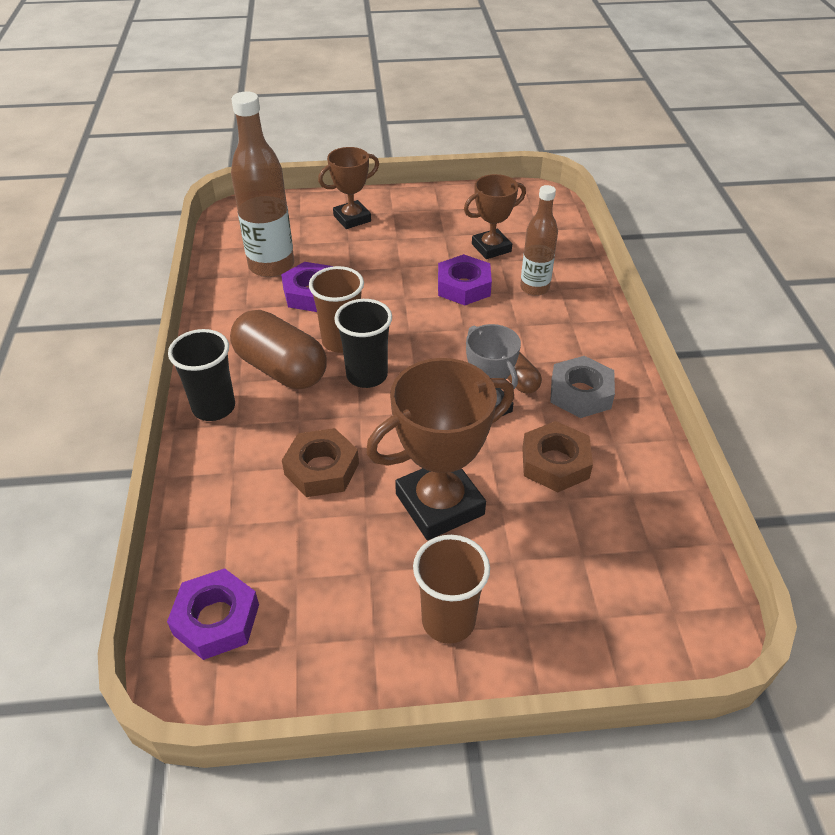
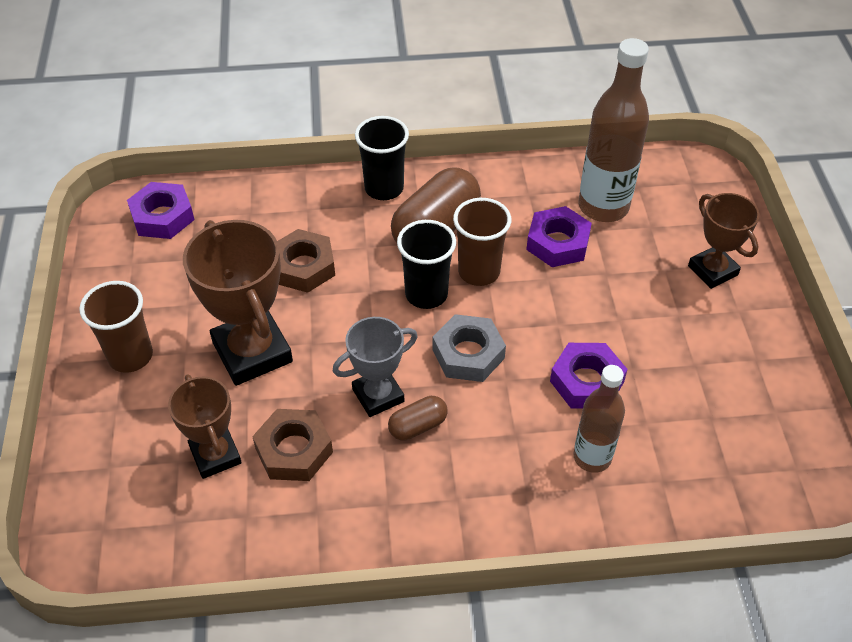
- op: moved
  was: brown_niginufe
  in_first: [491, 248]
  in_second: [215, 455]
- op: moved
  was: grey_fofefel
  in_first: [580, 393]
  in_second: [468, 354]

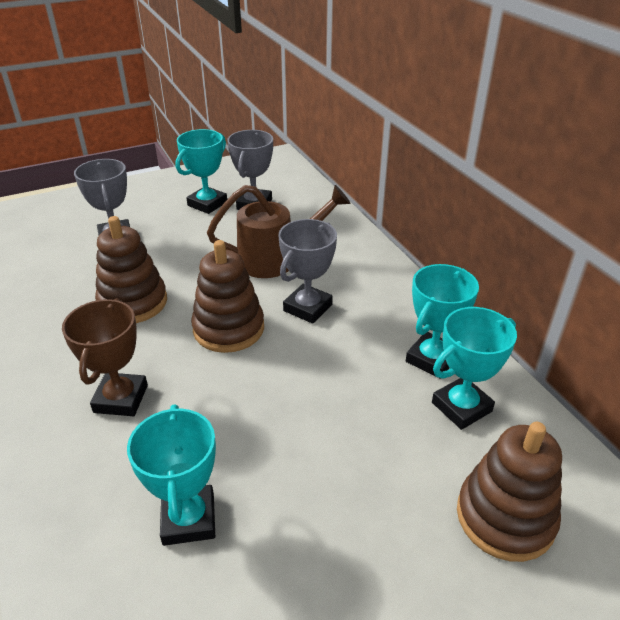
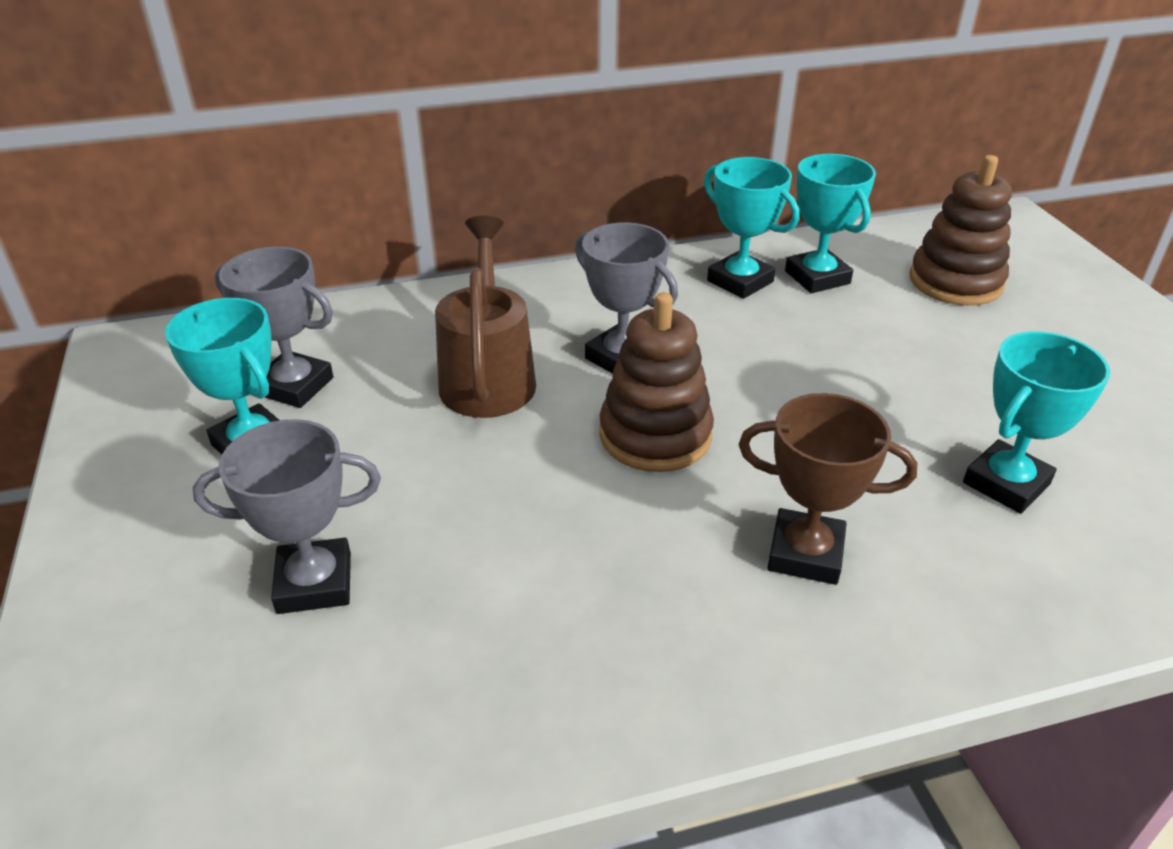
- op: turned
  was: turquoise_niginufe
  in_first: [189, 519]
  in_second: [1005, 483]
  clockwise: -45
- op: removed
  was: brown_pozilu
  in_first: [133, 302]

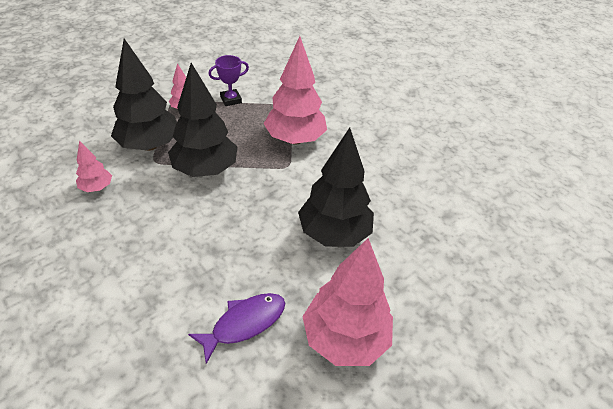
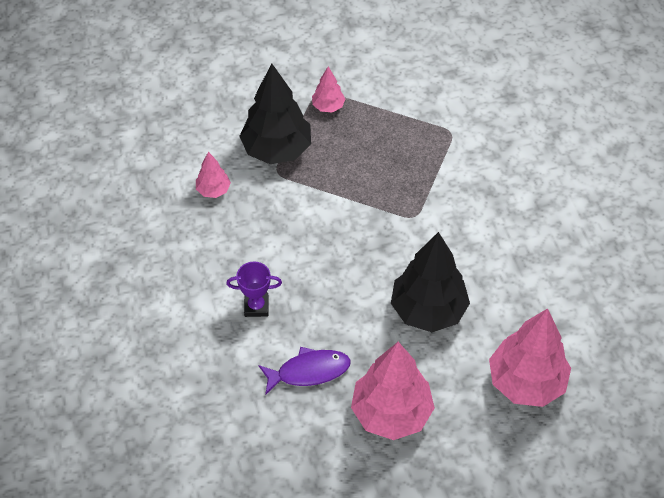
- op: moved
  was: purple_niginufe
  in_first: [231, 100]
  in_second: [256, 306]
- op: moved
  was: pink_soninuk
  in_first: [295, 139]
  in_second: [526, 382]
- op: removed
  was: black_soninuk
  in_first: [205, 170]

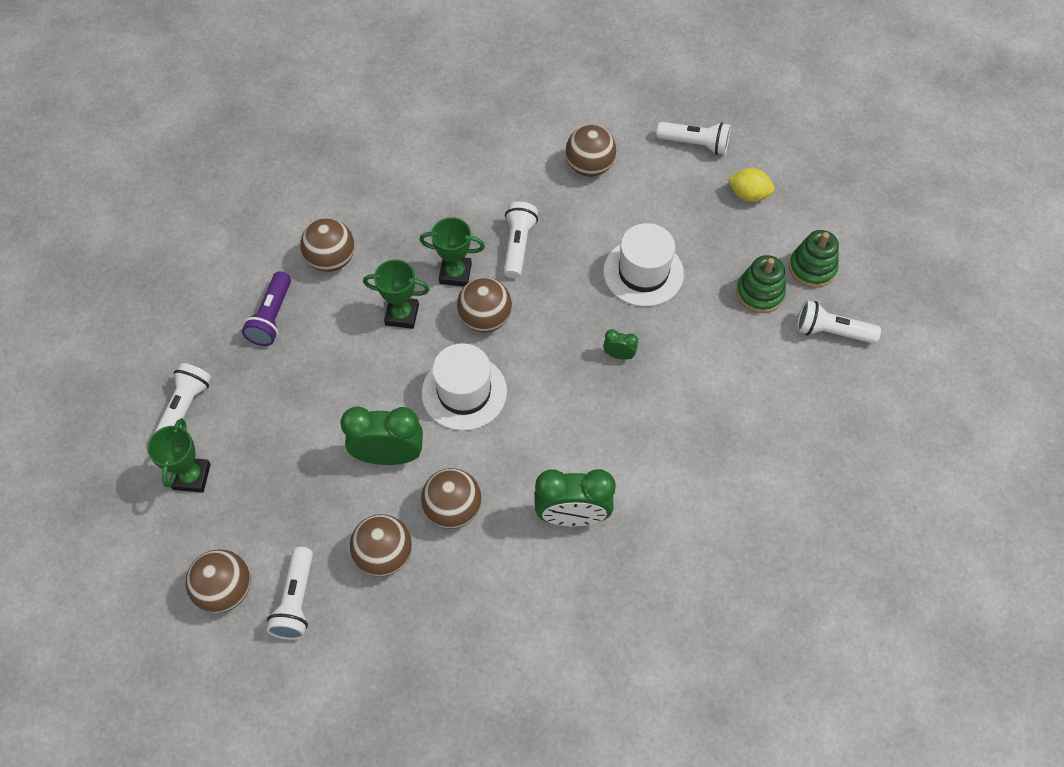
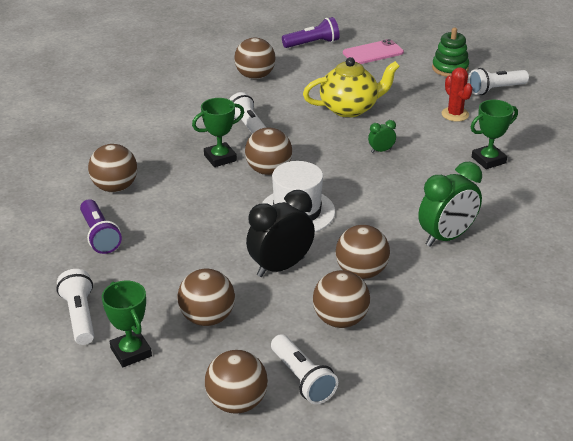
- op: added
  now: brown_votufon
  in_second: [207, 318]
- op: recoloured
  was: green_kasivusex
  now: black_kasivusex
  in_first: [389, 455]
  in_second: [280, 267]
- op: recoloured
  was: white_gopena
  now: purple_gopena
  in_first: [695, 144]
  in_second: [312, 43]
- op: replaced
  was: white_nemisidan
  now: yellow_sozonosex
  in_first: [643, 272]
  in_second: [350, 108]
- op: replaced
  was: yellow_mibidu
  now: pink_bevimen
  in_first: [748, 195]
  in_second: [373, 53]
- op: added
  now: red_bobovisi
  in_second: [455, 114]
- op: moved
  was: green_niginufe
  in_first: [402, 315]
  in_second: [488, 160]
- op: removed
  was: green_pozilu
  in_first: [759, 293]

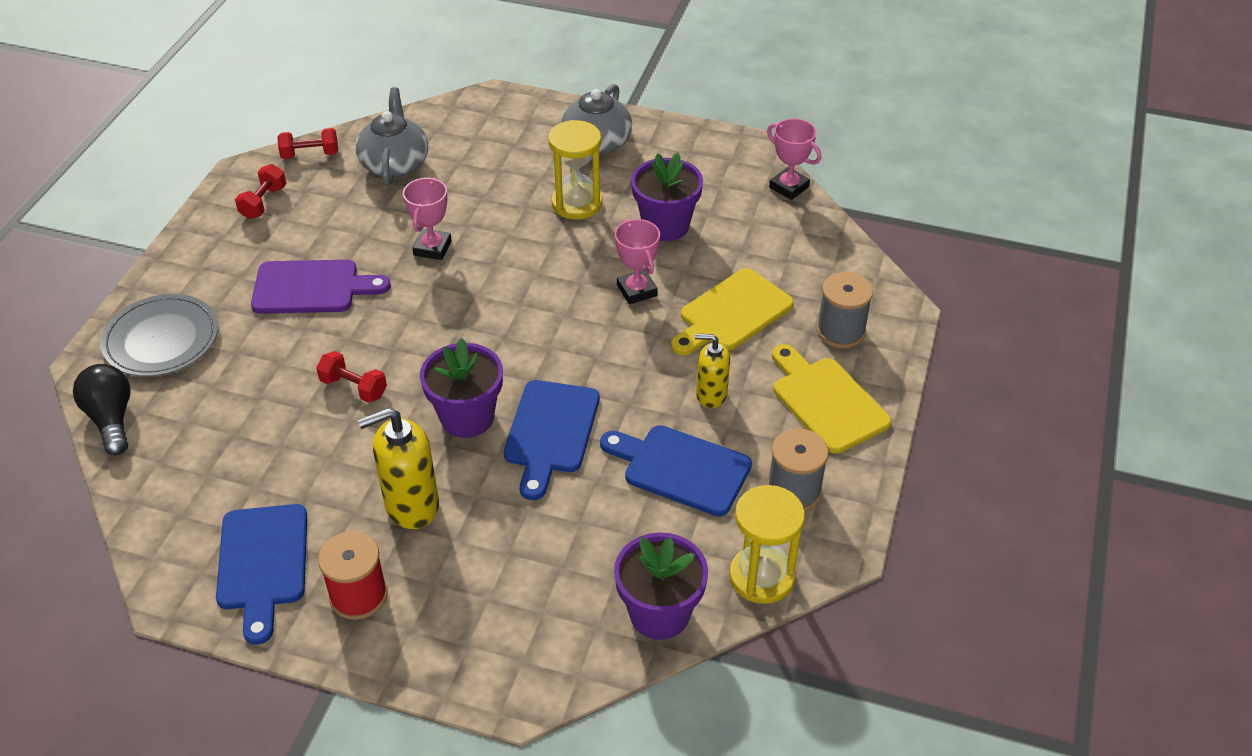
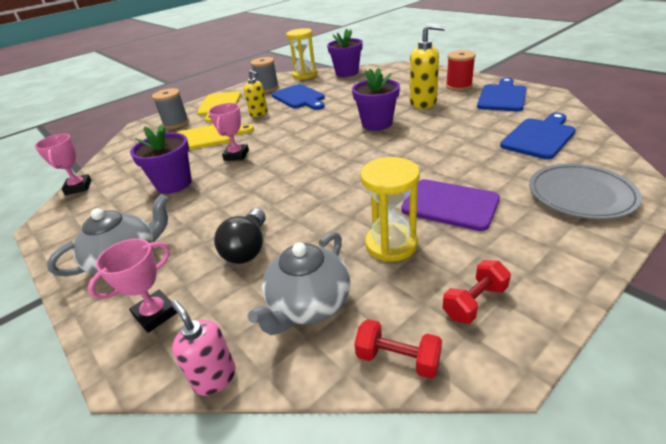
- op: moved
  was: pink_niginufe
  in_first: [432, 248]
  in_second: [155, 314]
- op: added
  now: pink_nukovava
  in_second: [215, 377]
- op: moved
  was: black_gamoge
  in_first: [111, 419]
  in_second: [248, 248]
- op: moved
  was: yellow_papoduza
  in_first: [577, 203]
  in_second: [391, 244]
- op: moved
  was: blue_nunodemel
  in_first: [551, 432]
  in_second: [539, 137]
- op: removed
  was: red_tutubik
  in_first: [353, 387]

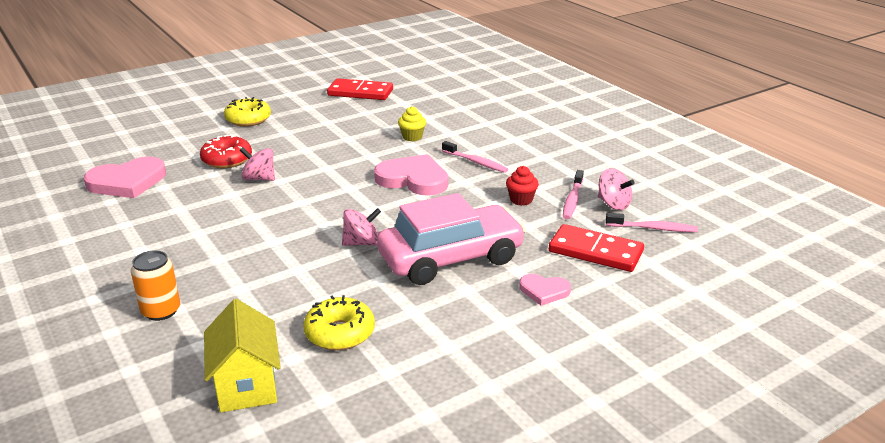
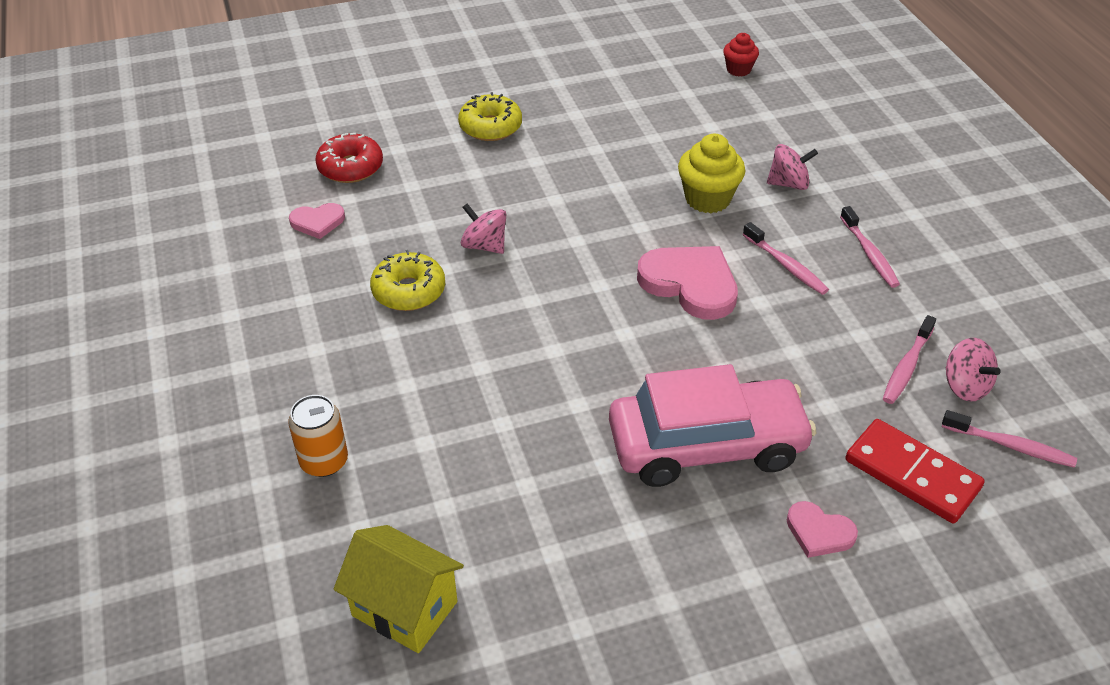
- op: resized
  was: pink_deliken
  in_first: [127, 182]
  in_second: [317, 222]
  ratio: 0.54
- op: moved
  was: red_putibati
  in_first: [227, 160]
  in_second: [350, 167]
- op: turned
  was: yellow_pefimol
  in_first: [247, 385]
  in_second: [405, 608]
  clockwise: -60
- op: moved
  was: yellow_putibati
  in_first: [340, 333]
  in_second: [409, 291]
- op: resized
  was: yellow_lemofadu
  in_first: [412, 137]
  in_second: [707, 199]
  ratio: 1.63
- op: moved
  was: red_lemofadu
  in_first: [521, 200]
  in_second: [738, 70]
- op: moved
  was: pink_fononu
  in_first: [362, 243]
  in_second: [788, 183]
- op: added
  now: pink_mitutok
  in_second: [869, 254]
- op: removed
  was: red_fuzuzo
  in_first: [360, 93]

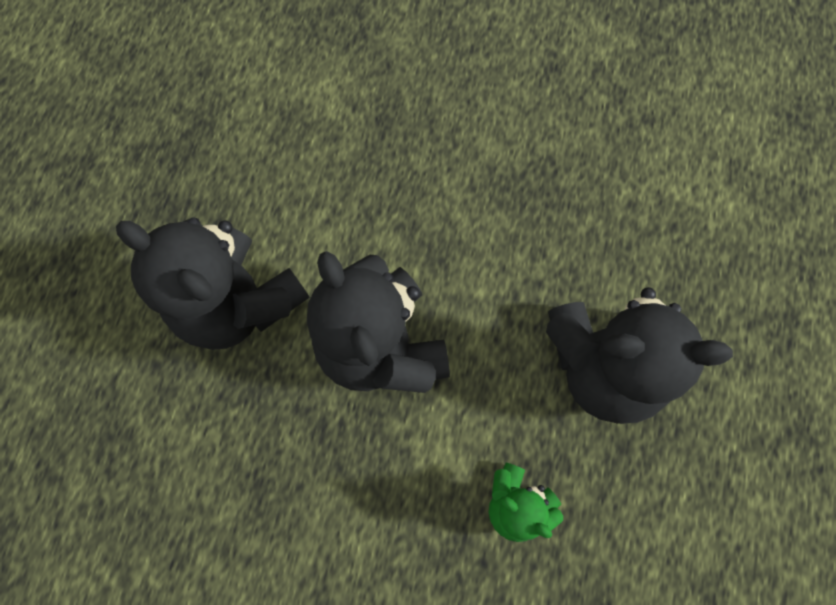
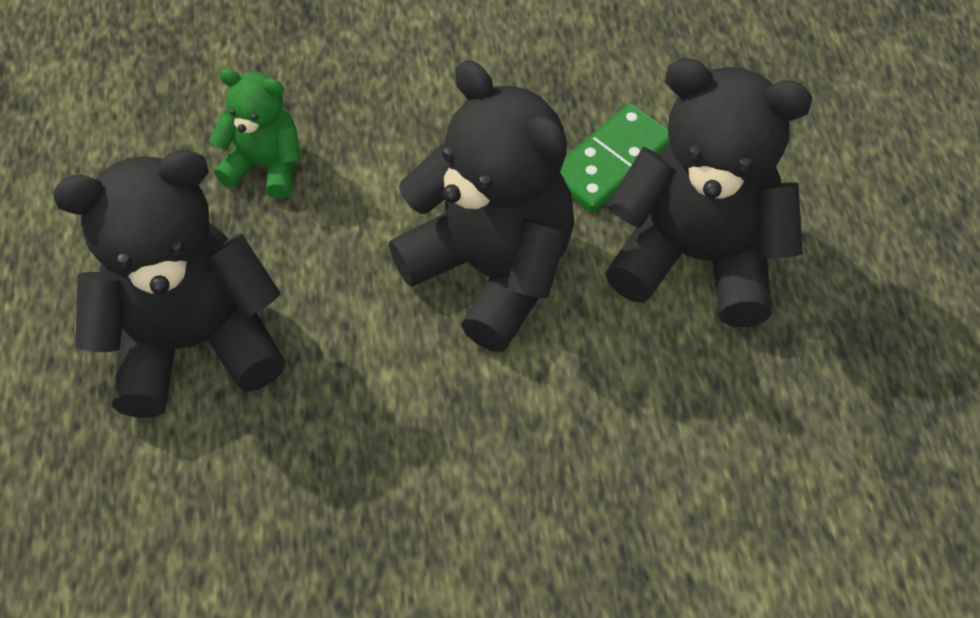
- op: added
  now: green_fuzuzo
  in_second: [611, 162]

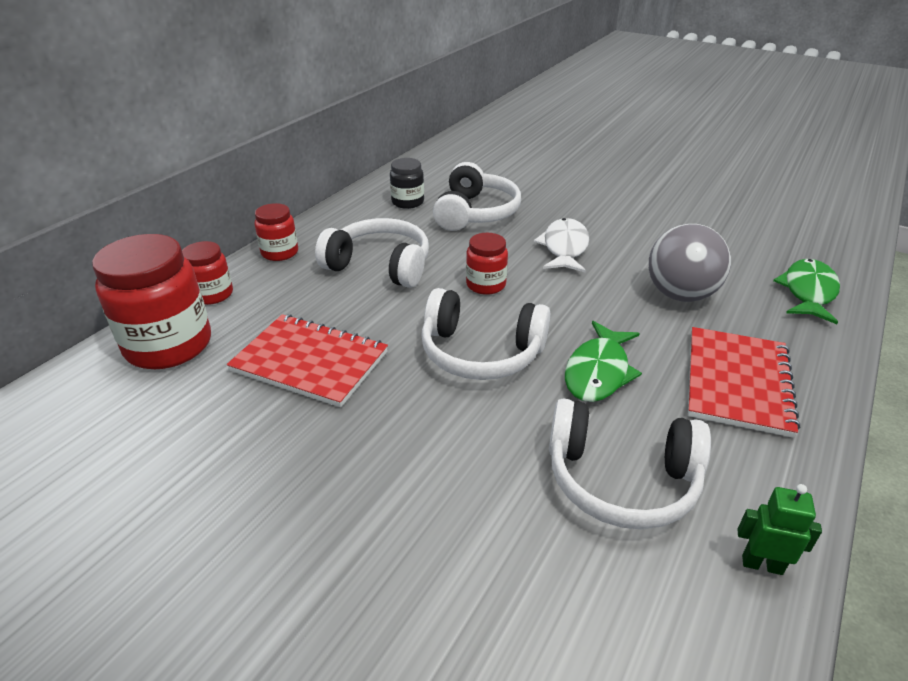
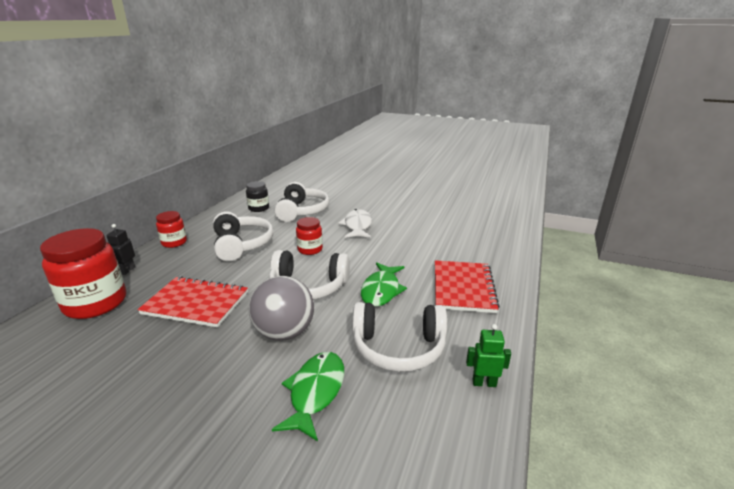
- op: replaced
  was: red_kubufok
  now: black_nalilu
  in_first: [212, 294]
  in_second: [127, 270]
- op: turned
  was: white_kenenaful
  in_first: [380, 266]
  in_second: [241, 245]
  clockwise: 60
- op: moved
  was: grey_votufon
  in_first: [680, 295]
  in_second: [284, 332]
- op: moved
  was: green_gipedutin
  in_first: [808, 292]
  in_second: [315, 392]

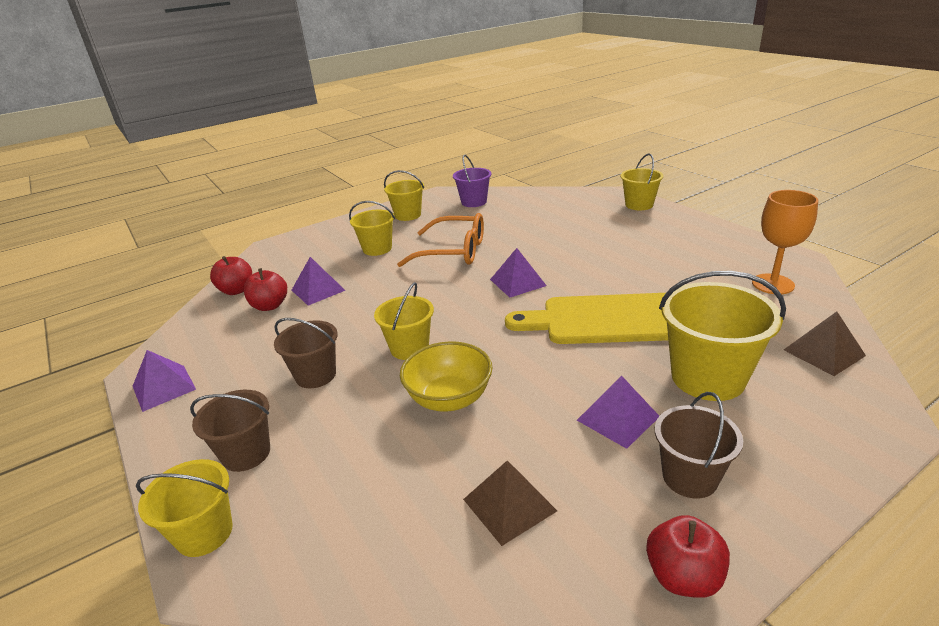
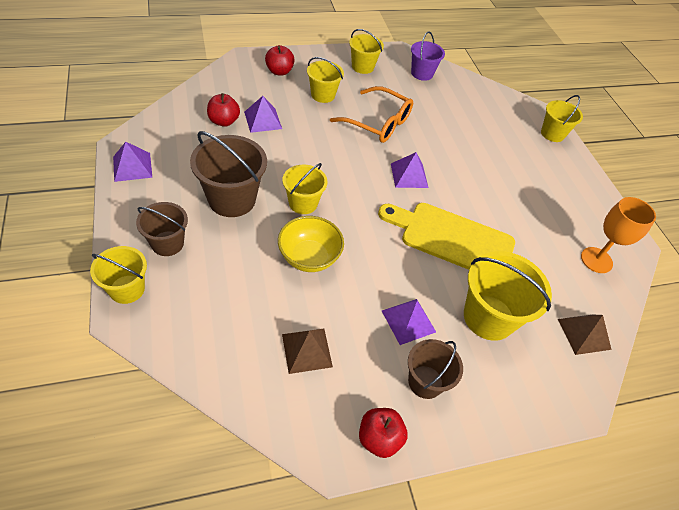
- op: resized
  was: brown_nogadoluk
  in_first: [315, 375]
  in_second: [232, 199]
  ratio: 1.61
- op: moved
  was: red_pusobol
  in_first: [236, 290]
  in_second: [279, 71]

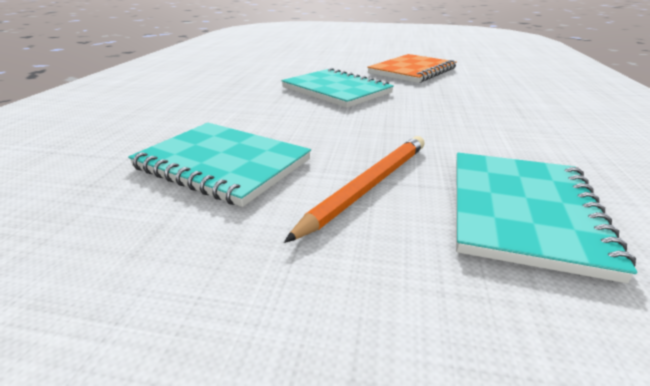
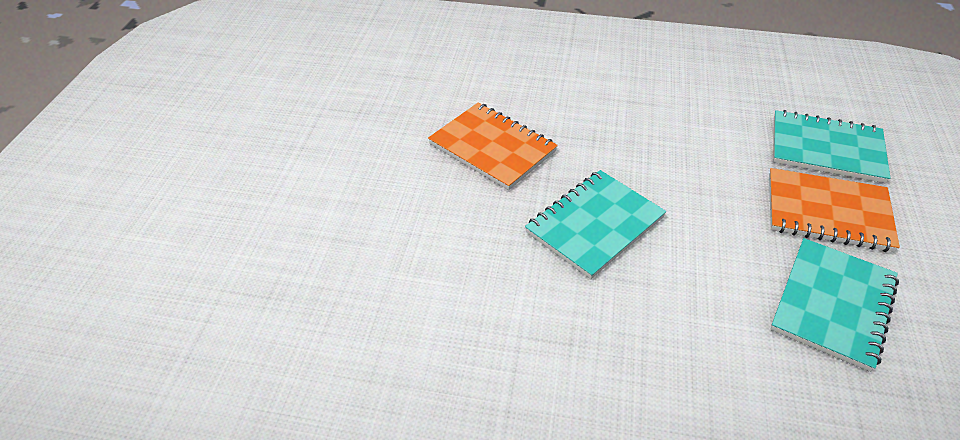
- op: replaced
  was: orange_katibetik
  now: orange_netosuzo
  in_first: [368, 186]
  in_second: [828, 212]

